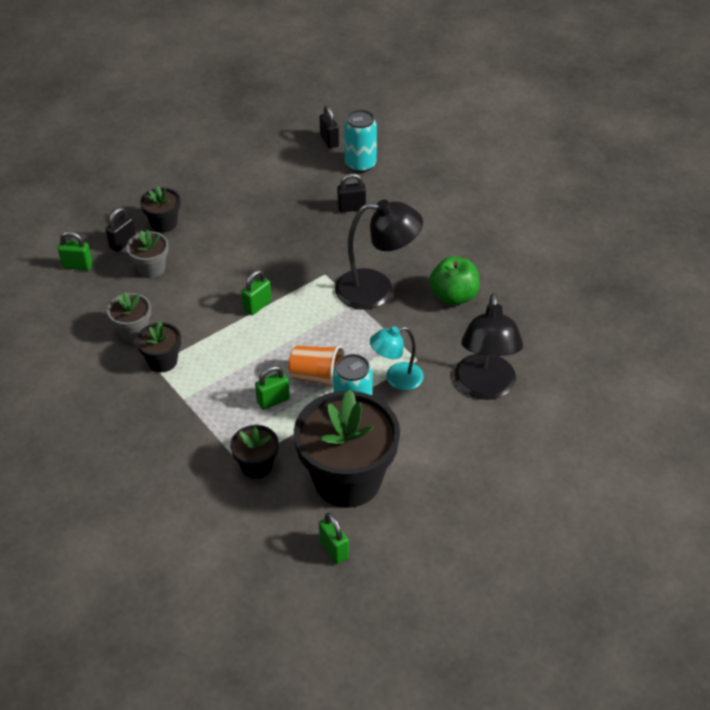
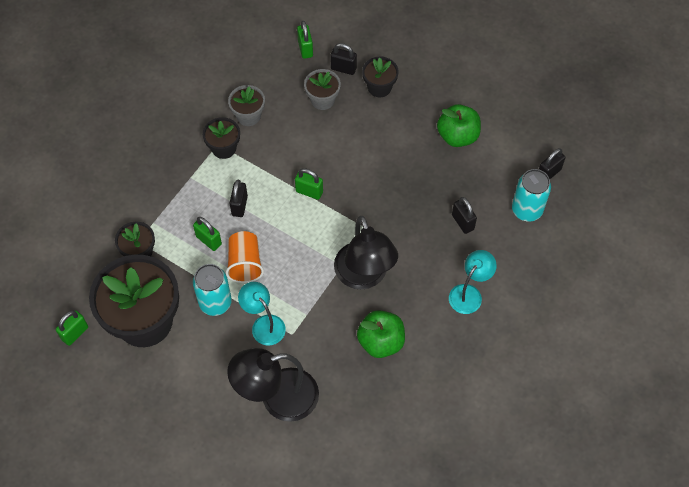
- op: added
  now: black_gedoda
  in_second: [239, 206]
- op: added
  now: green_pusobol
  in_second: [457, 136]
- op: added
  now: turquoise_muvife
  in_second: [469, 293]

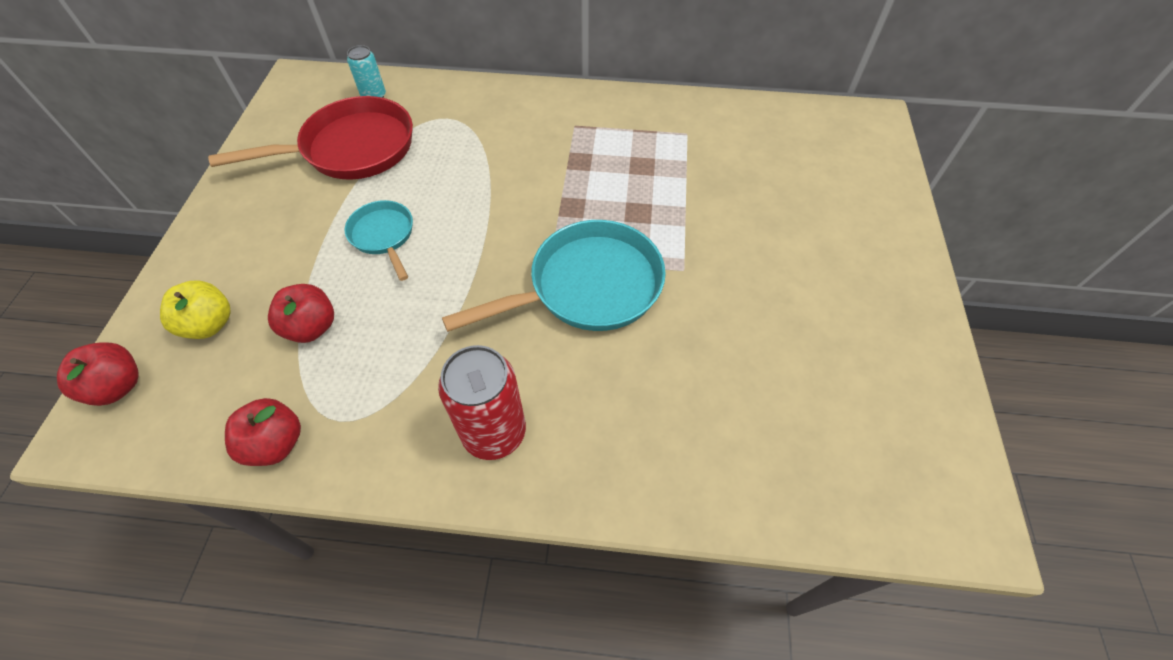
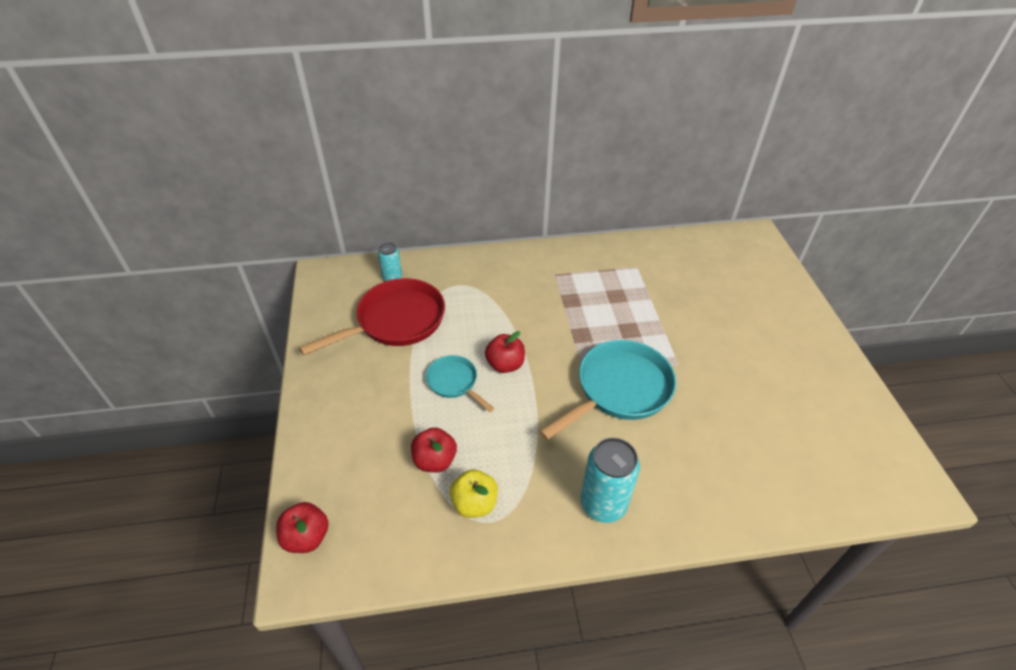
- op: moved
  was: yellow_pusobol
  in_first: [209, 324]
  in_second: [474, 503]
- op: moved
  was: red_pusobol
  in_first: [276, 443]
  in_second: [505, 364]
- op: recoloured
  was: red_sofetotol
  now: turquoise_sofetotol
  in_first: [494, 432]
  in_second: [603, 504]

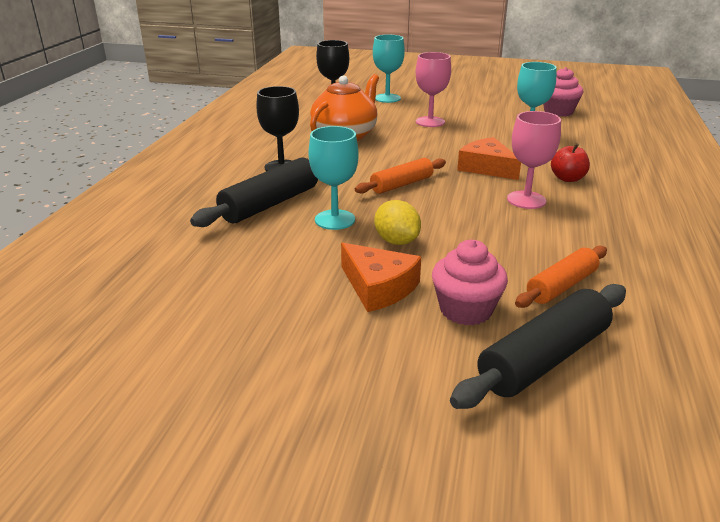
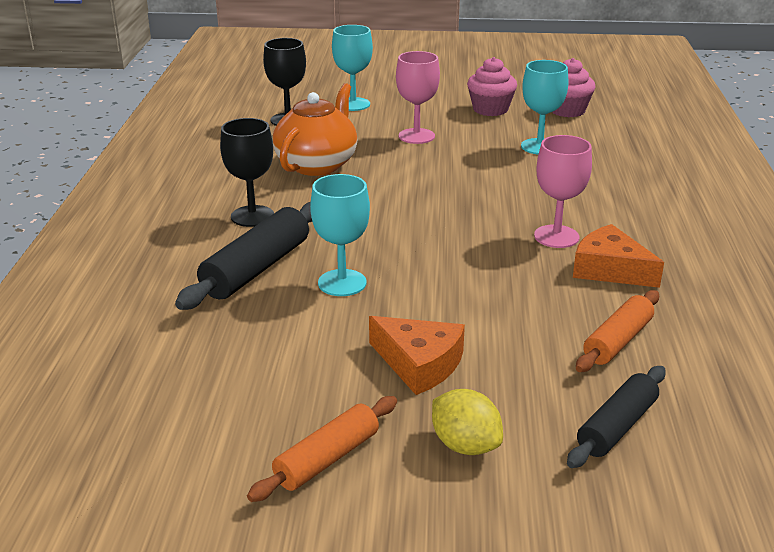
- op: moved
  was: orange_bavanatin
  in_first: [401, 184]
  in_second: [327, 459]
- op: moved
  was: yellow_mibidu
  in_first: [396, 241]
  in_second: [465, 445]
- op: moved
  was: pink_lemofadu
  in_first: [465, 310]
  in_second: [490, 109]
- op: resized
  was: black_bavanatin
  in_first: [544, 359]
  in_second: [617, 427]
  ratio: 0.66
- op: moved
  was: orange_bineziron
  in_first: [487, 167]
  in_second: [610, 269]
- op: removed
  was: red_pusobol
  in_first: [567, 178]

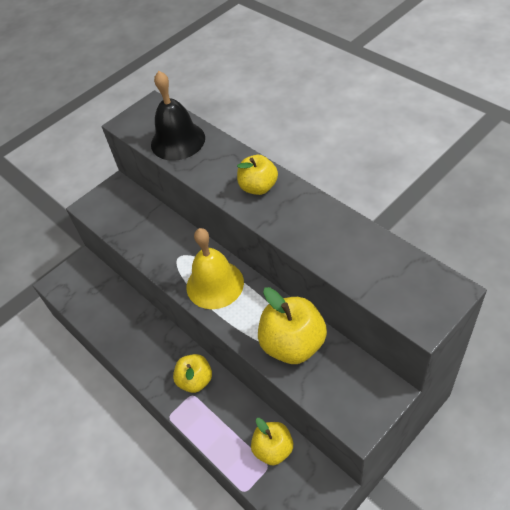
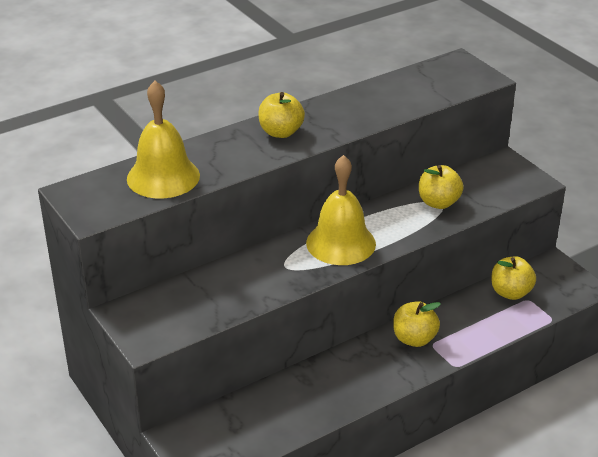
- op: recoloured
  was: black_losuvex
  now: yellow_losuvex
  in_first: [178, 141]
  in_second: [163, 177]
- op: resized
  was: yellow_pusobol
  in_first: [293, 344]
  in_second: [438, 203]
  ratio: 0.64

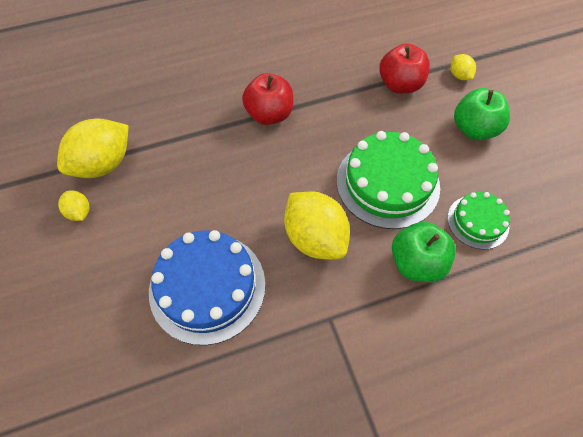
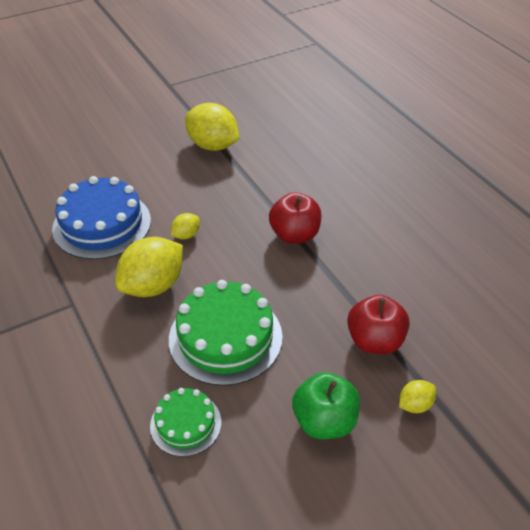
- op: moved
  was: yellow_mibidu
  in_first: [79, 212]
  in_second: [186, 235]
- op: removed
  was: green_pusobol
  in_first: [416, 263]

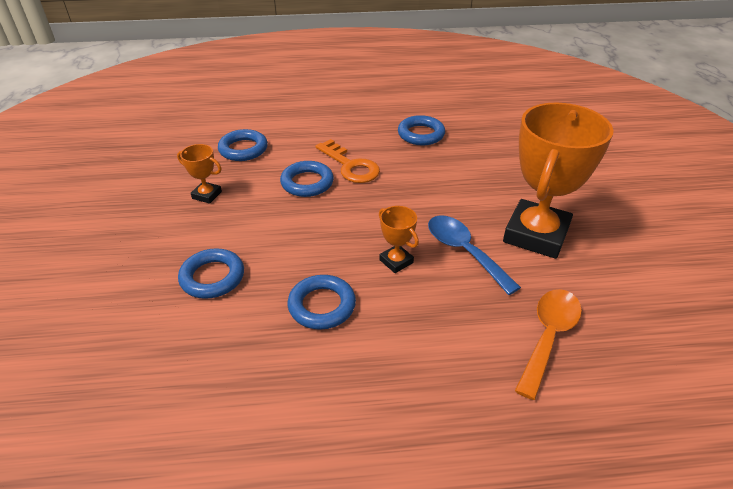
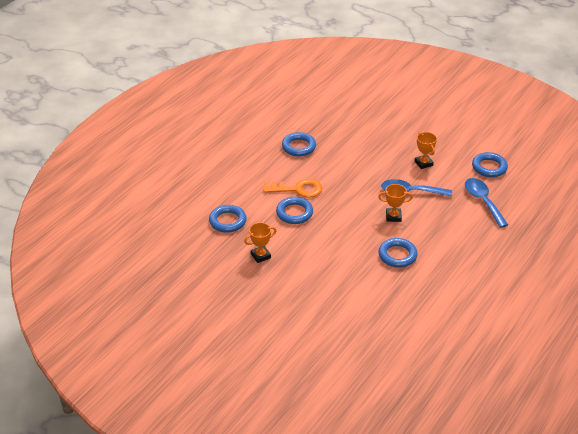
- op: resized
  was: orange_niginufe
  in_first: [536, 234]
  in_second: [423, 163]
  ratio: 0.44
- op: recoloured
  was: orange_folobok
  now: blue_folobok
  in_first: [548, 336]
  in_second: [483, 201]
- op: moved
  was: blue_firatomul
  in_first: [212, 277]
  in_second: [489, 167]

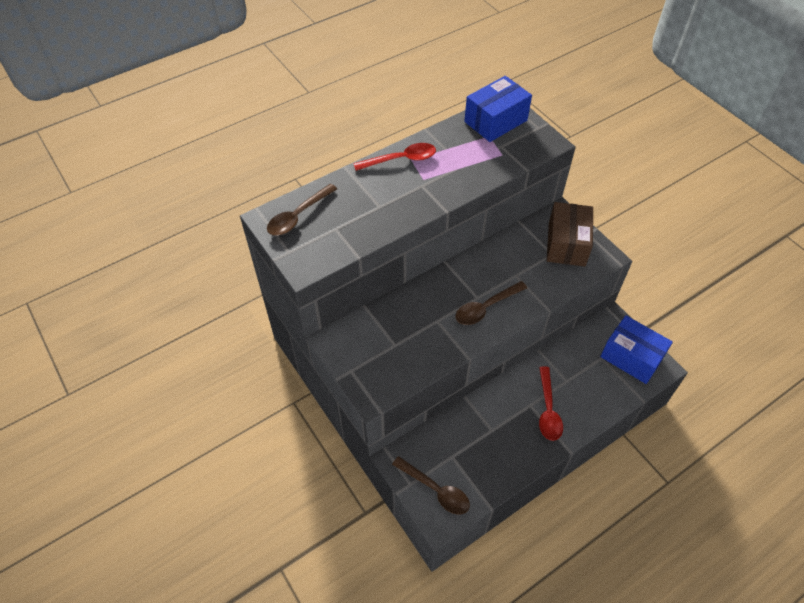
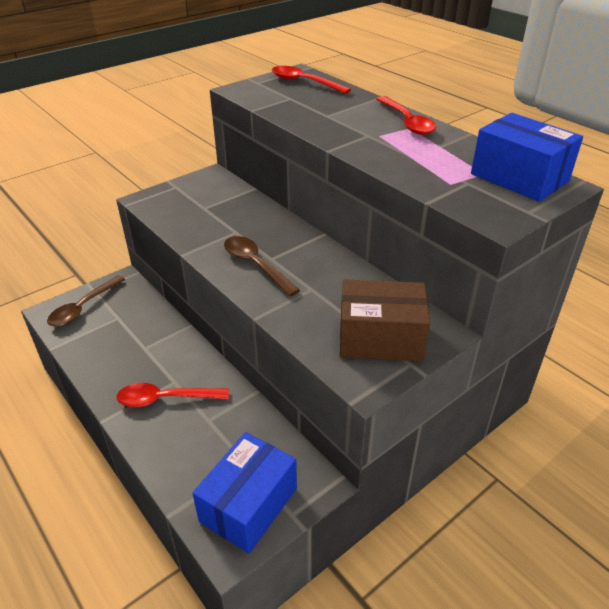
- op: recoloured
  was: brown_folobok
  now: red_folobok
  in_first: [298, 216]
  in_second: [304, 82]

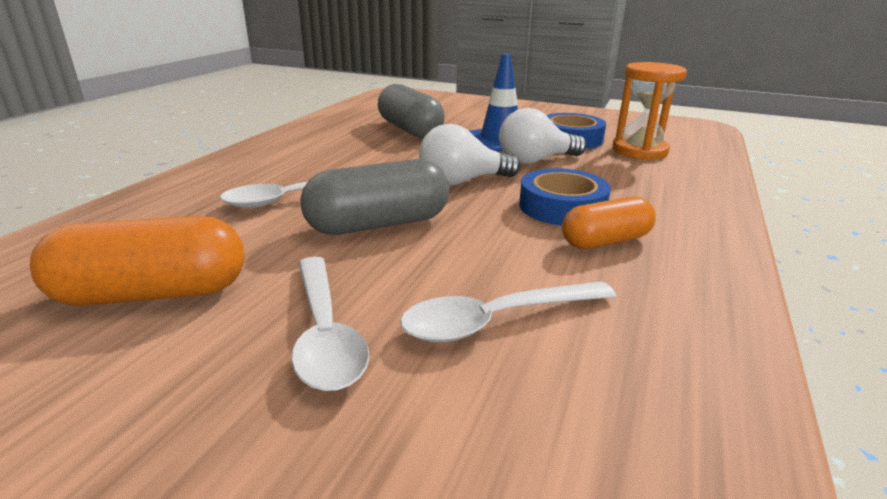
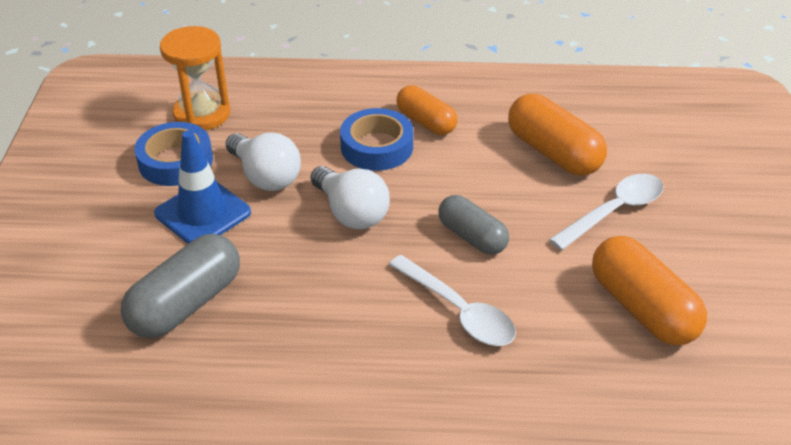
- op: resized
  was: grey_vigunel
  in_first: [378, 224]
  in_second: [472, 237]
  ratio: 0.66
- op: replaced
  was: white_folobok
  now: orange_vigunel
  in_first: [496, 320]
  in_second: [553, 152]

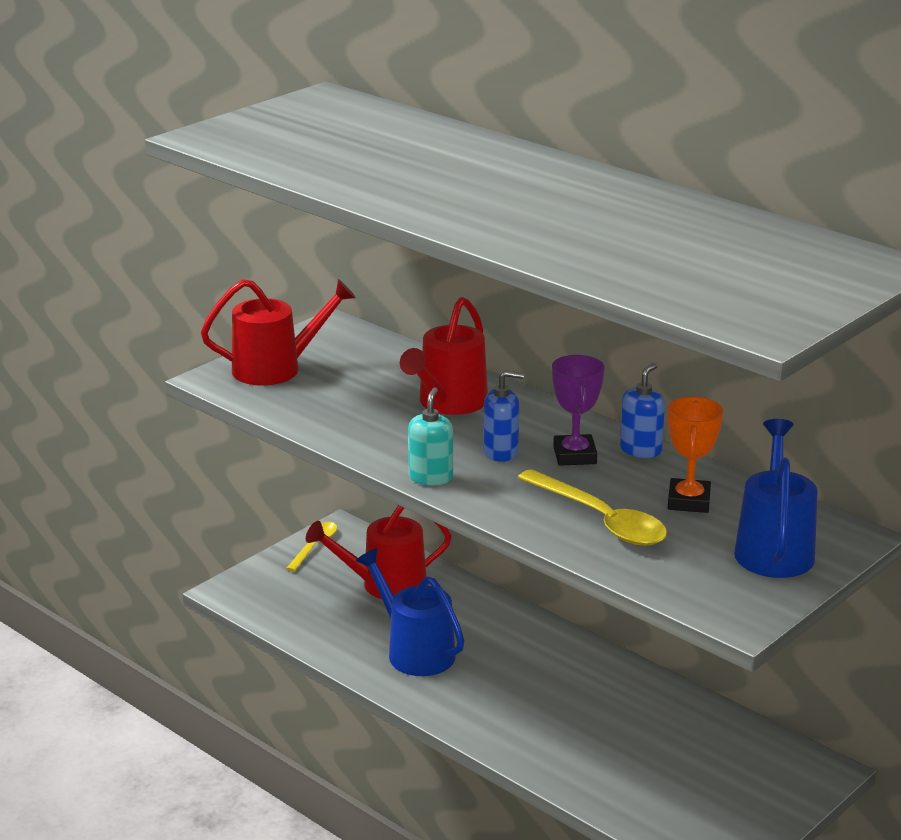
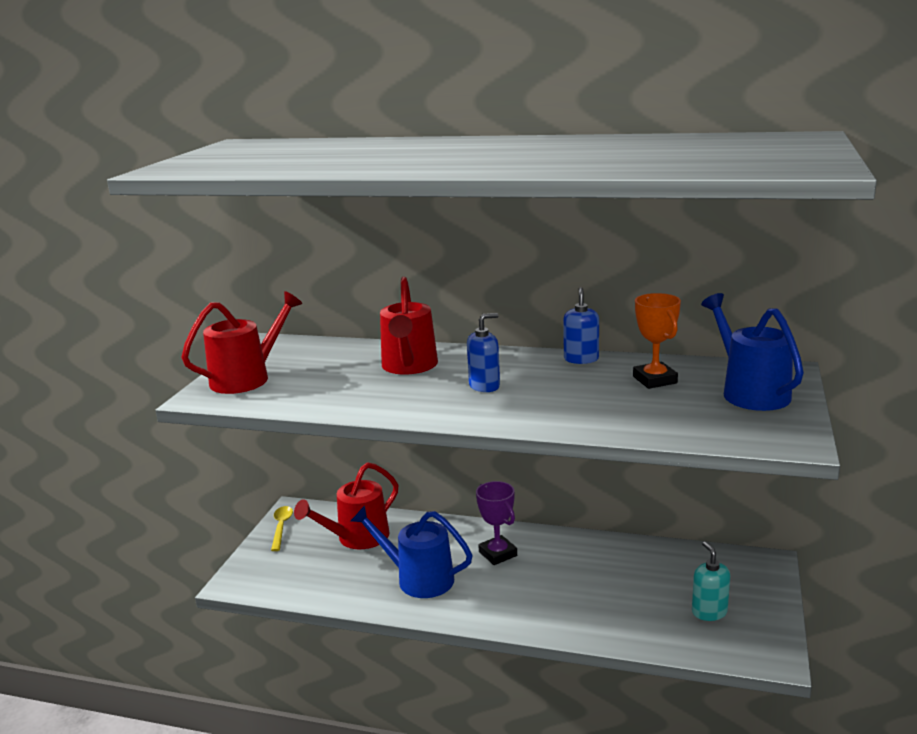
- op: moved
  was: purple_niginufe
  in_first: [575, 455]
  in_second: [498, 554]
- op: moved
  was: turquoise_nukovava
  in_first: [430, 477]
  in_second: [709, 612]
- op: removed
  was: yellow_folobok
  in_first: [600, 520]

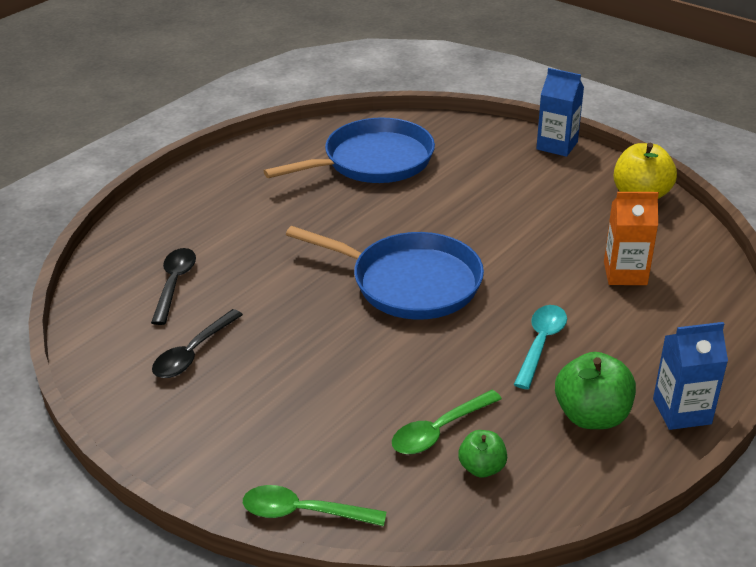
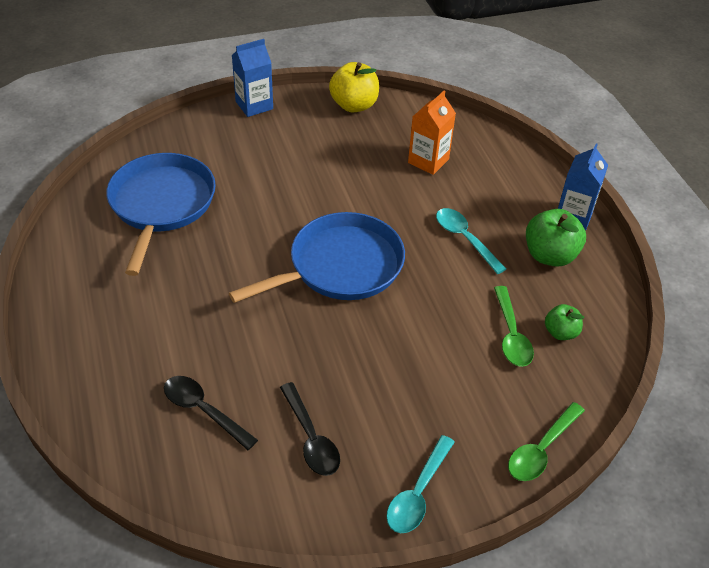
- op: added
  now: turquoise_folobok
  in_second: [418, 493]

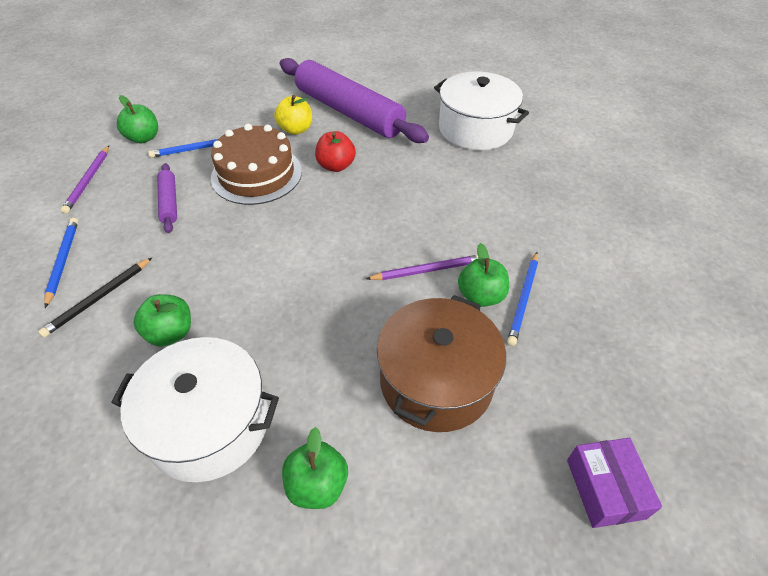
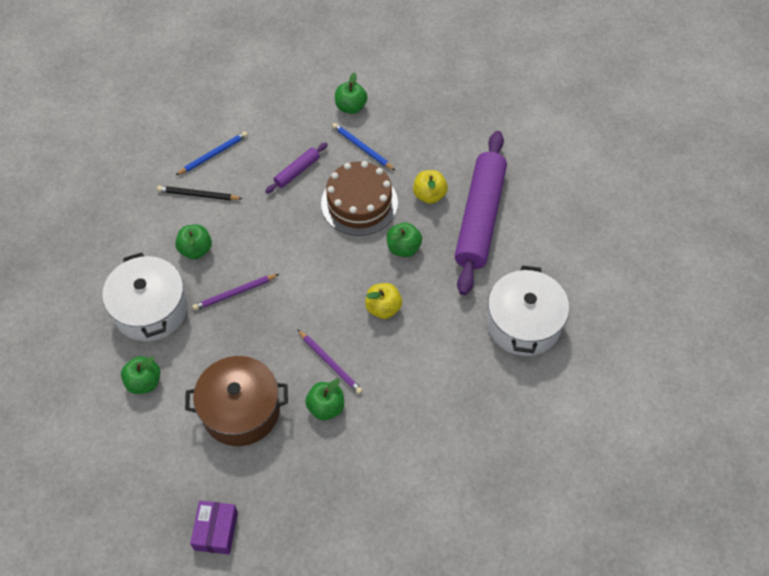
- op: turned
  was: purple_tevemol
  in_first: [605, 488]
  in_second: [216, 530]
  clockwise: -45
- op: moved
  was: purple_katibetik
  in_first: [88, 181]
  in_second: [235, 293]
- op: added
  now: yellow_pusobol
  in_second: [383, 308]
- op: recoloured
  was: red_pusobol
  now: green_pusobol
  in_first: [336, 166]
  in_second: [403, 248]
- op: removed
  was: blue_katibetik
  in_first: [523, 299]

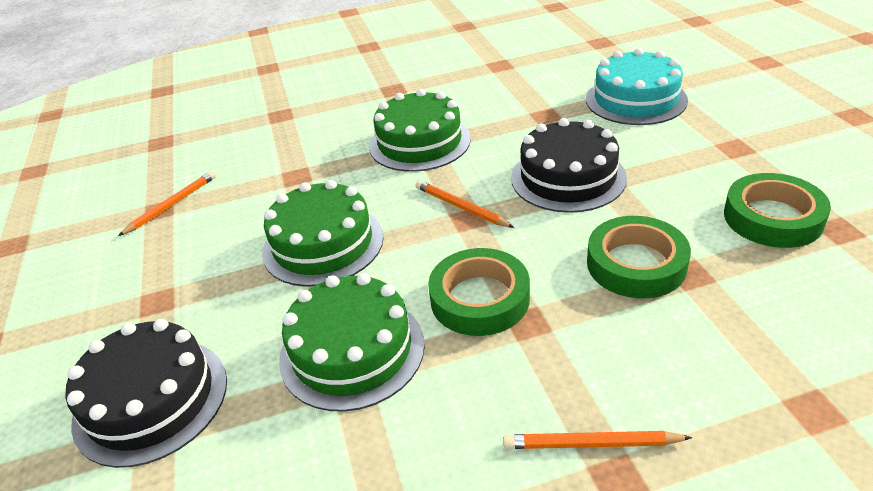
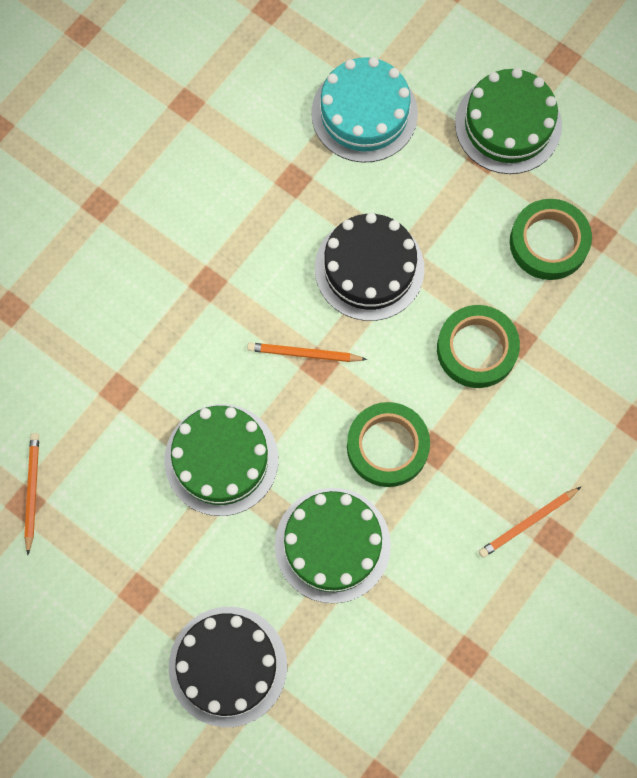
- op: moved
  was: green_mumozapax
  in_first: [419, 142]
  in_second: [508, 124]

